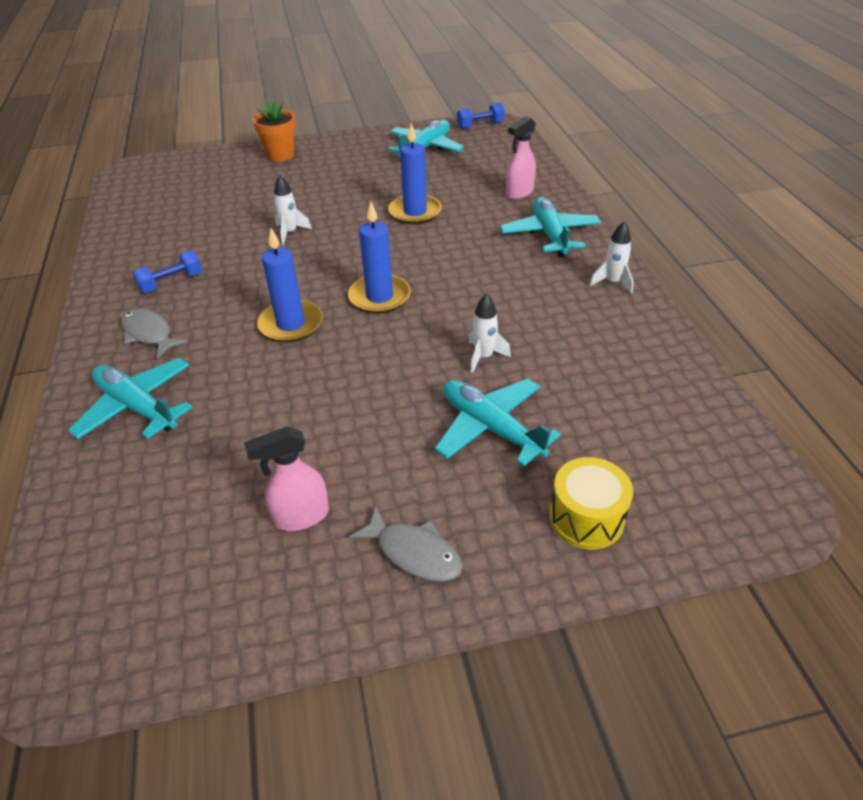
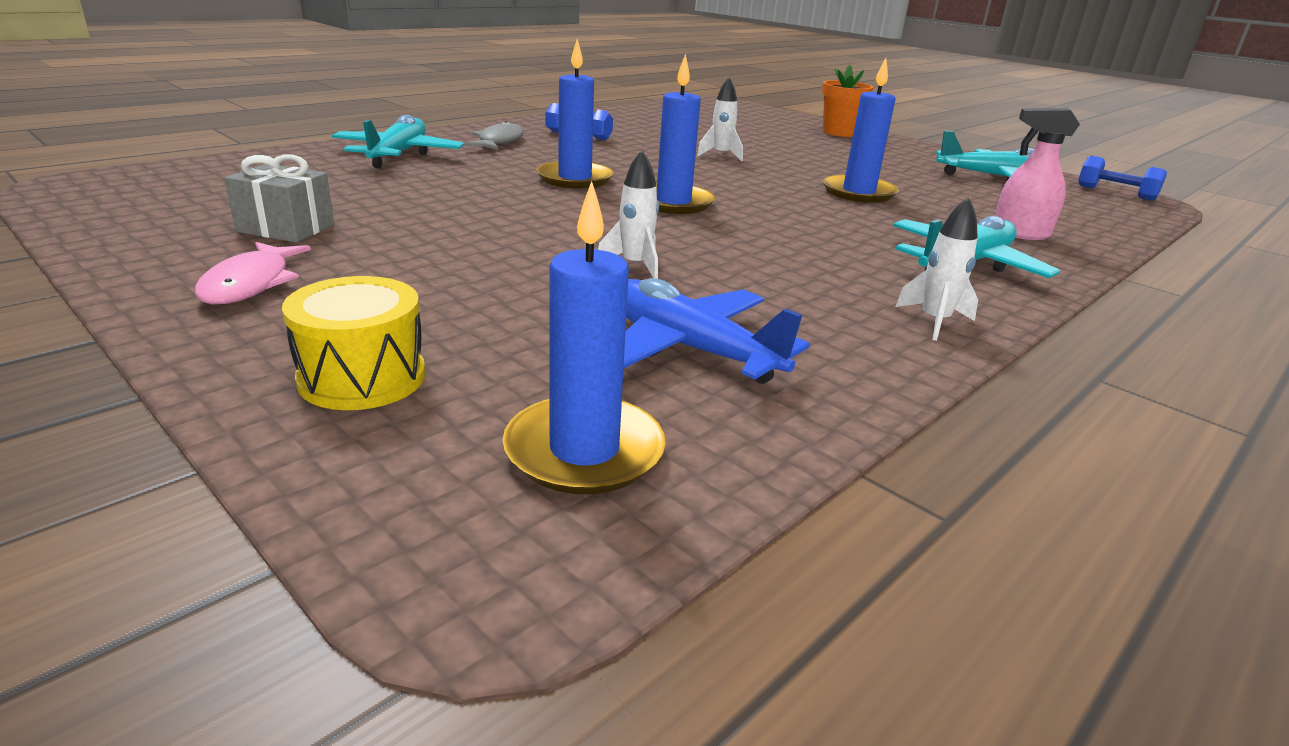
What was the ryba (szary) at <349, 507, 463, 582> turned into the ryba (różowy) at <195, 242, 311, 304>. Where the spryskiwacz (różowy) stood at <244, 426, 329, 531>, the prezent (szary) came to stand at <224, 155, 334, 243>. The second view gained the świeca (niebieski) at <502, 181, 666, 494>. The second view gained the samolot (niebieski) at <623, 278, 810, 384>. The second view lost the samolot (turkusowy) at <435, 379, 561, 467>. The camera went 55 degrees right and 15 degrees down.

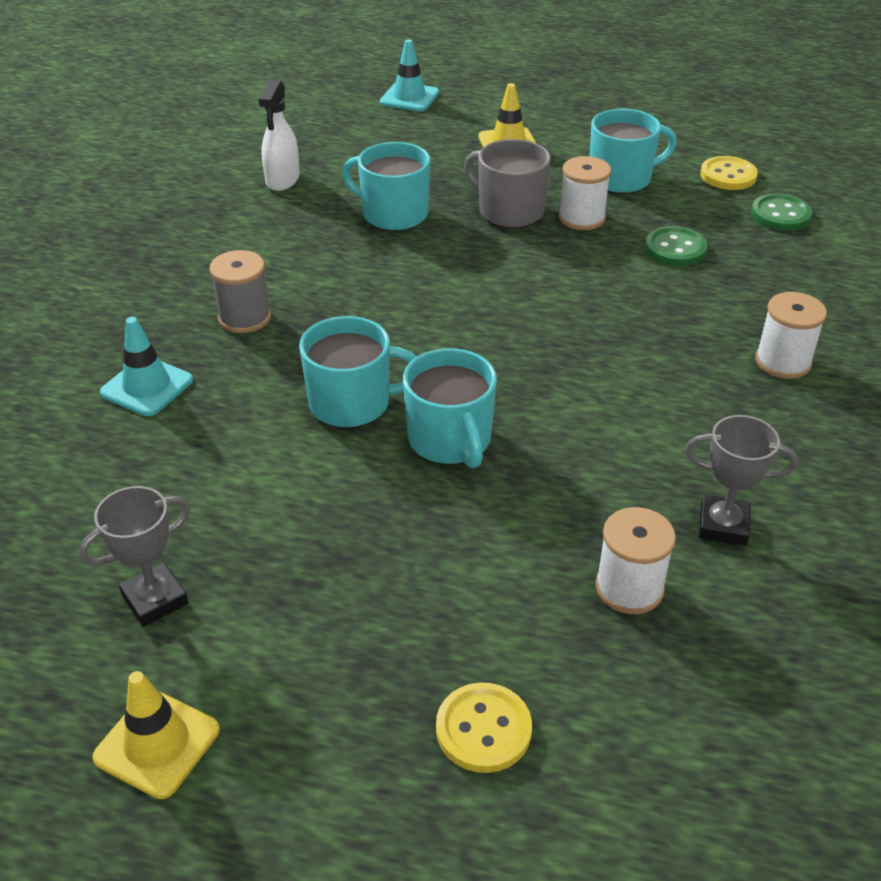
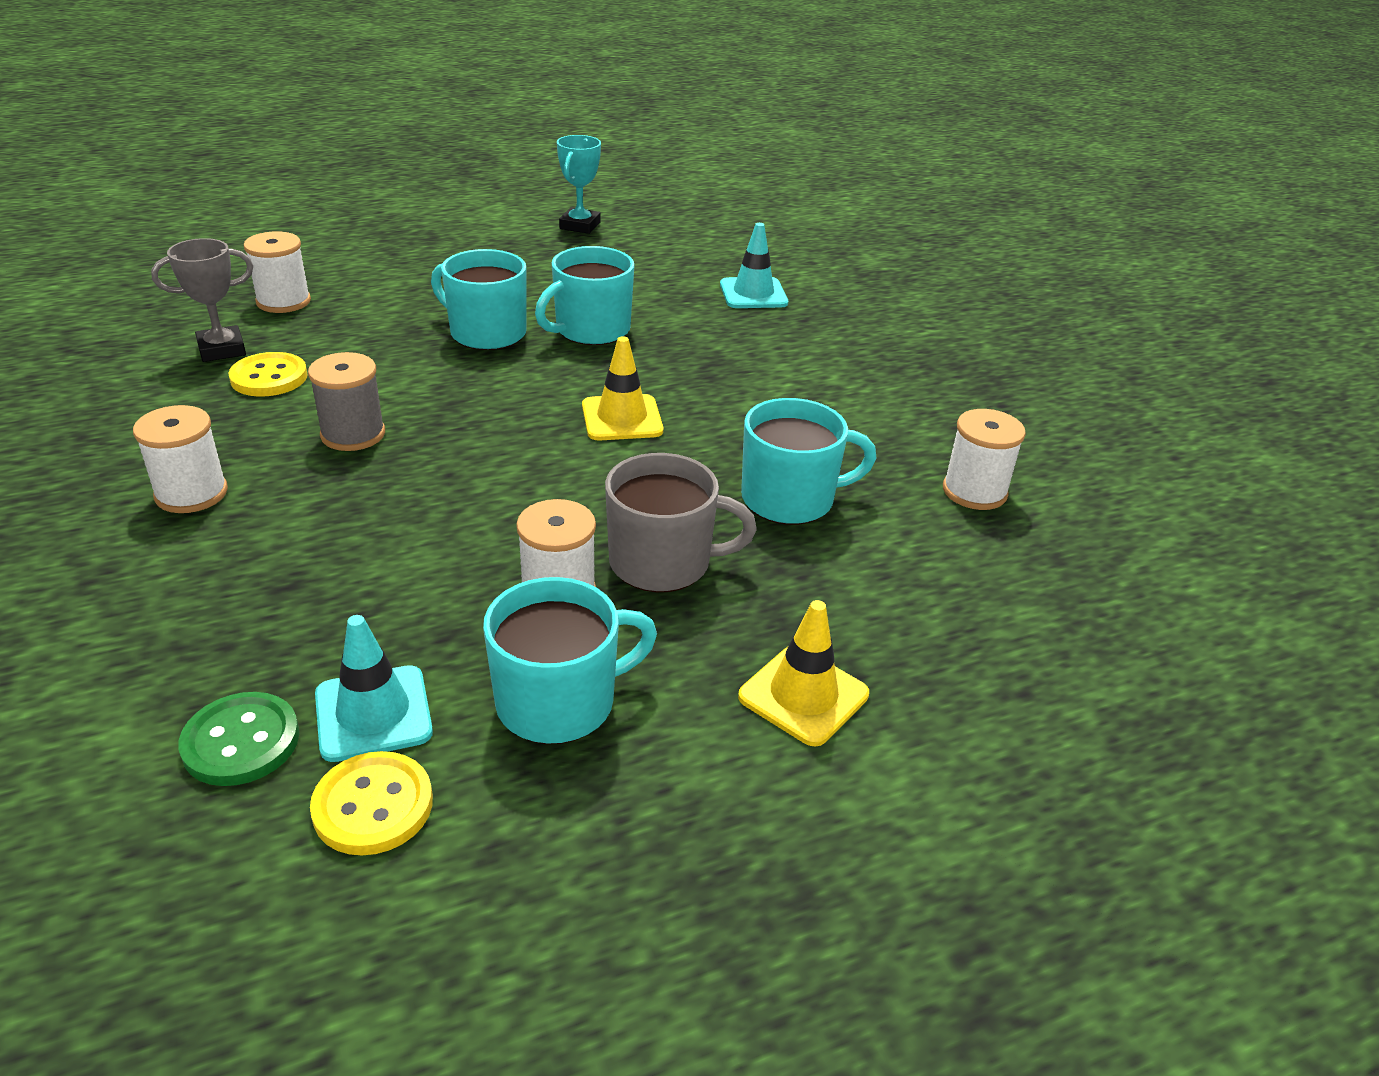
The guzik (żółty) ended up elsewhere, having gone from <436, 682, 532, 773> to <229, 352, 308, 397>. The szpulka (szary) ended up elsewhere, having gone from <209, 250, 271, 333> to <308, 352, 385, 451>. The pachołek (turkusowy) ended up elsewhere, having gone from <380, 39, 439, 112> to <315, 615, 433, 762>. The kubek (turkusowy) at <590, 108, 677, 194> ended up facing another way, 150 degrees counterclockwise from before. What was the puchar (szary) at <79, 486, 190, 627> turned into the puchar (turkusowy) at <557, 135, 601, 234>. The pachołek (żółty) ended up elsewhere, having gone from <92, 671, 220, 799> to <582, 336, 663, 440>. Where the spryskiwacz (biały) stood at <258, 80, 300, 191>, the szpulka (biały) came to stand at <943, 409, 1026, 510>. The second view lost the guzik (zielony) at <645, 226, 707, 266>. The camera went 140 degrees right and 5 degrees down.

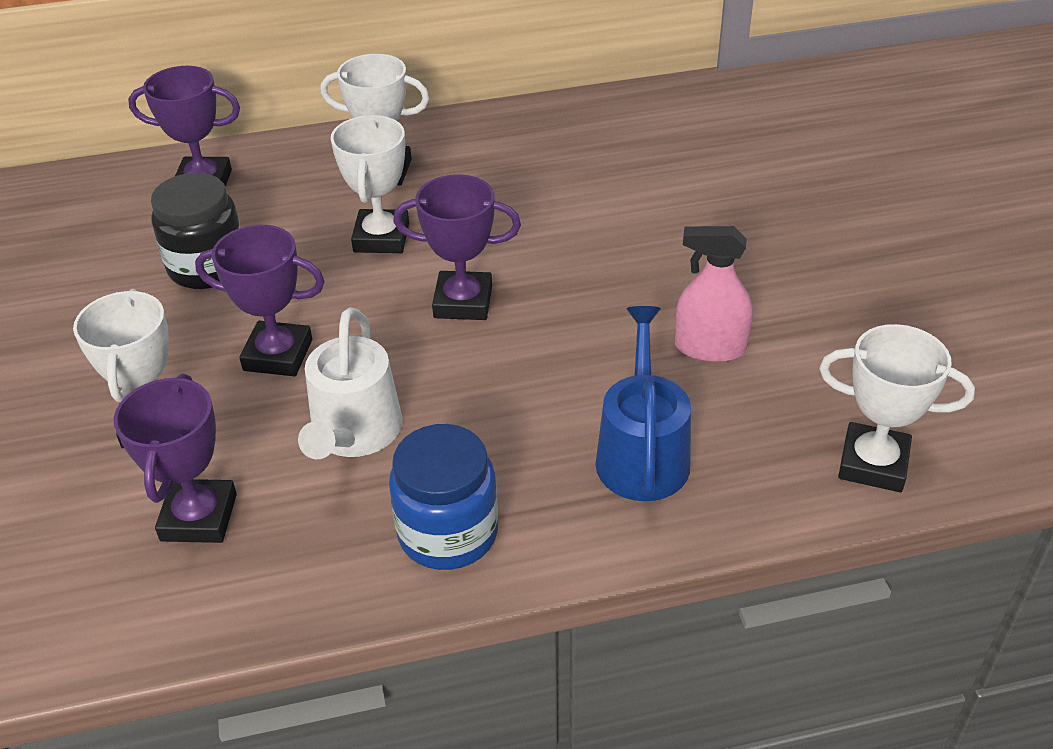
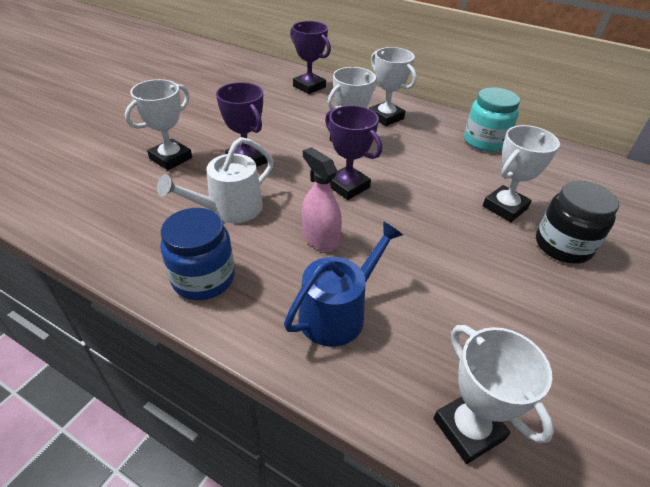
The spryskiwacz (różowy) ended up elsewhere, having gone from <675, 226, 753, 363> to <302, 147, 342, 252>. The second view gained the słoik (turkusowy) at <464, 87, 520, 152>. The second view gained the puchar (biały) at <483, 125, 560, 222>. The słoik (czarny) ended up elsewhere, having gone from <151, 173, 241, 289> to <536, 181, 619, 264>. The second view lost the puchar (fioletowy) at <114, 374, 237, 543>. The camera went 40 degrees right and 0 degrees up.

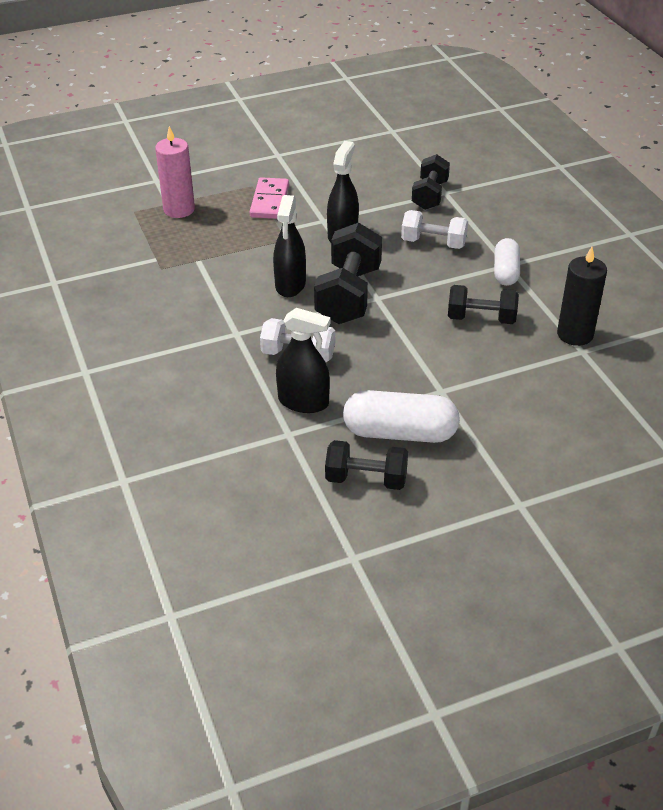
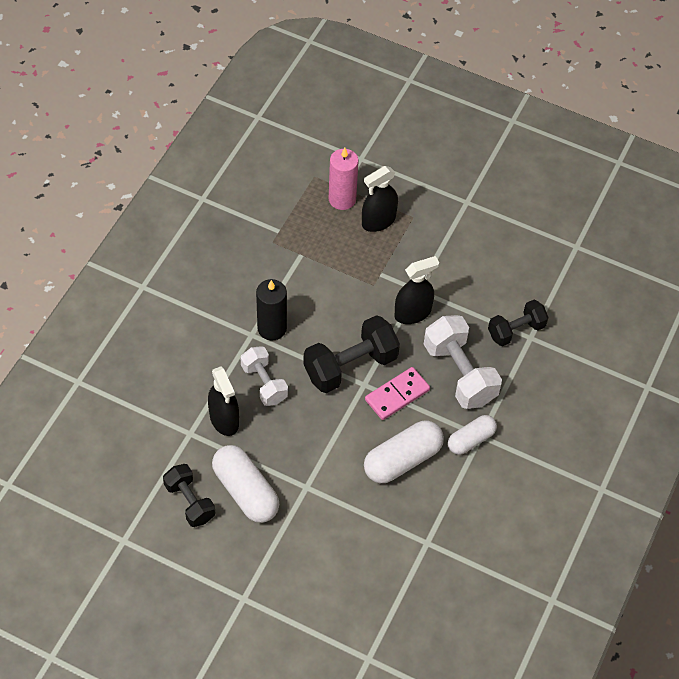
The świeca (czarny) ended up elsewhere, having gone from <557, 247, 607, 346> to <256, 279, 287, 341>. The spryskiwacz (czarny) ended up elsewhere, having gone from <273, 195, 306, 297> to <362, 166, 398, 232>. Where the hantel (czarny) stood at <448, 285, 519, 324>, the kapsułka (biały) came to stand at <364, 420, 444, 483>. The kostka domina (różowy) ended up elsewhere, having gone from <250, 177, 289, 219> to <365, 367, 430, 420>. The size of the hantel (biały) at <401, 210, 468, 249> changed by a factor of 1.58. The camera went 45 degrees right and 15 degrees up.

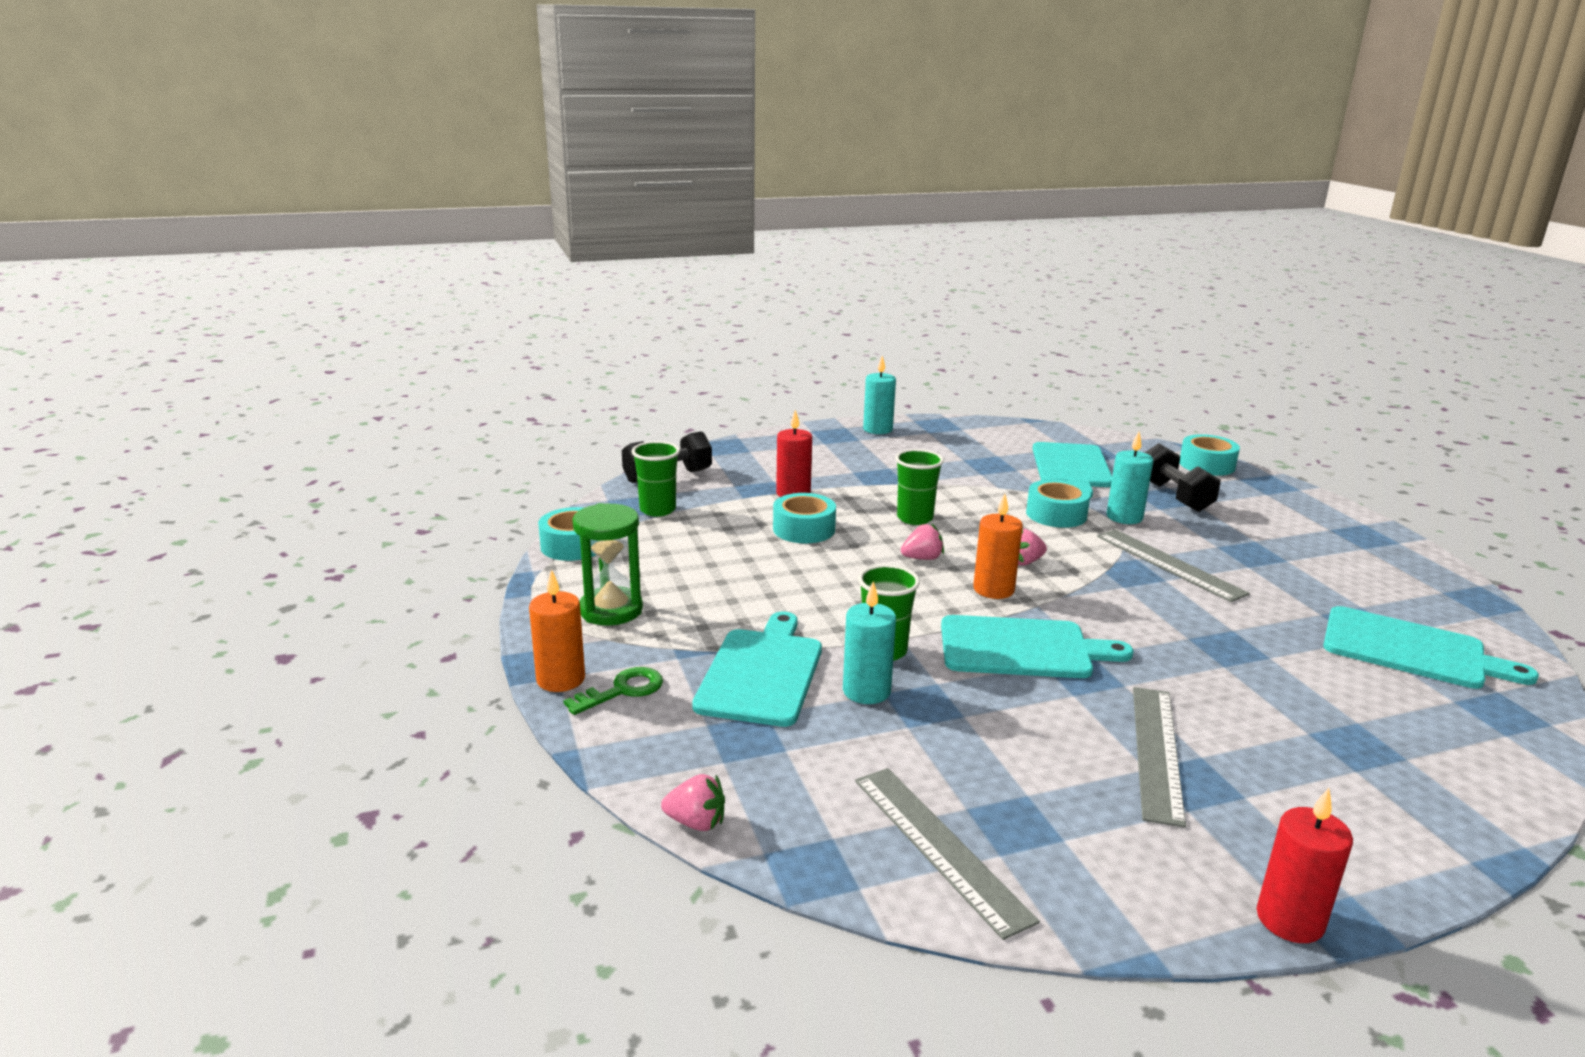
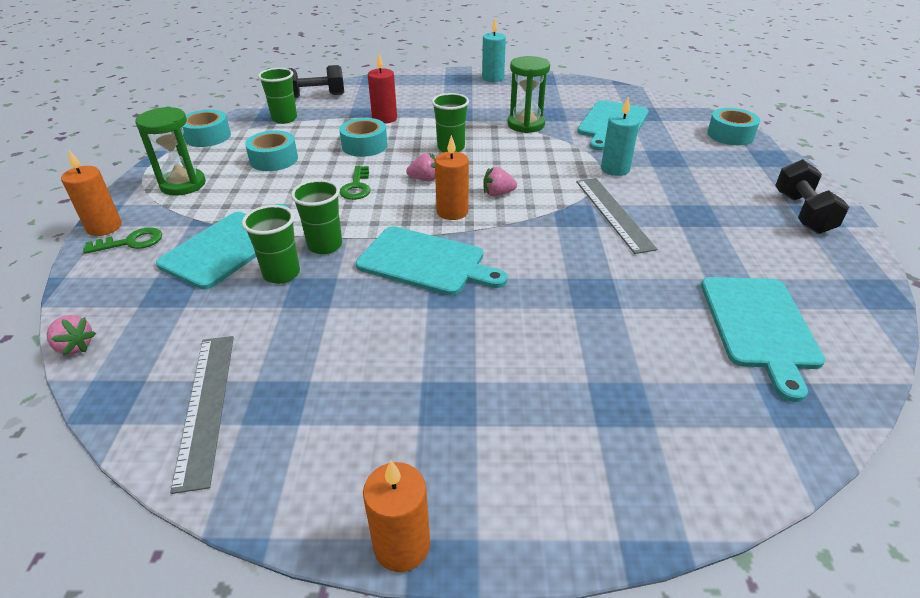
Where the świeca (turkusowy) stood at <843, 581, 896, 704>, the szklanka (zielony) came to stand at <242, 205, 300, 284>. The taśma klejąca (turkusowy) ended up elsewhere, having gone from <1026, 479, 1090, 528> to <245, 130, 298, 171>. The second view gained the klucz (zielony) at <340, 166, 370, 200>. What was the świeca (czerwony) at <1257, 788, 1353, 943> turned into the świeca (pomarańczowy) at <363, 460, 430, 572>. The second view gained the klepsydra (zielony) at <507, 56, 550, 133>. The deska do krojenia (turkusowy) at <1323, 606, 1539, 689> ended up facing another way, 45 degrees clockwise from before. The hantel (czarny) ended up elsewhere, having gone from <1144, 443, 1221, 512> to <775, 159, 849, 234>. The second view lost the linijka (szary) at <1133, 687, 1186, 828>. The camera went 20 degrees right and 15 degrees up.

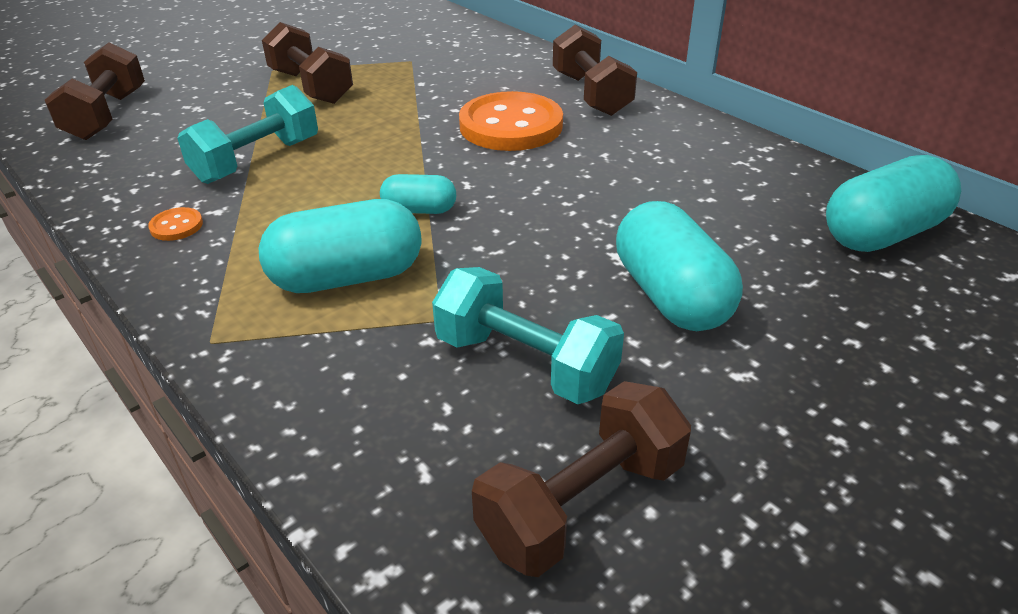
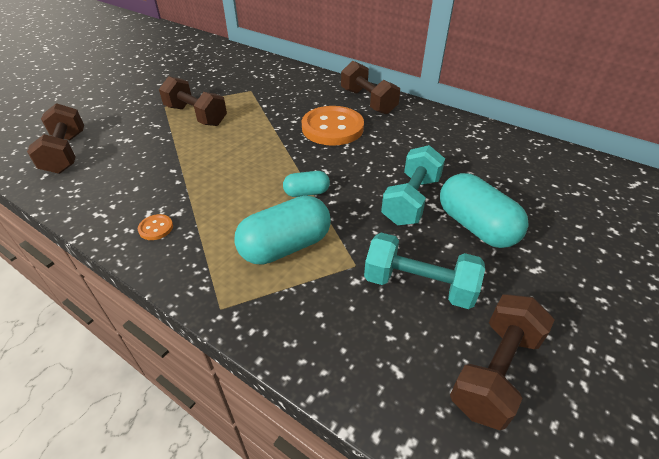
The hantel (turkusowy) ended up elsewhere, having gone from <177, 85, 318, 184> to <381, 145, 445, 225>. The second view lost the kapsułka (turkusowy) at <826, 155, 961, 252>. The camera went 15 degrees left and 5 degrees up.

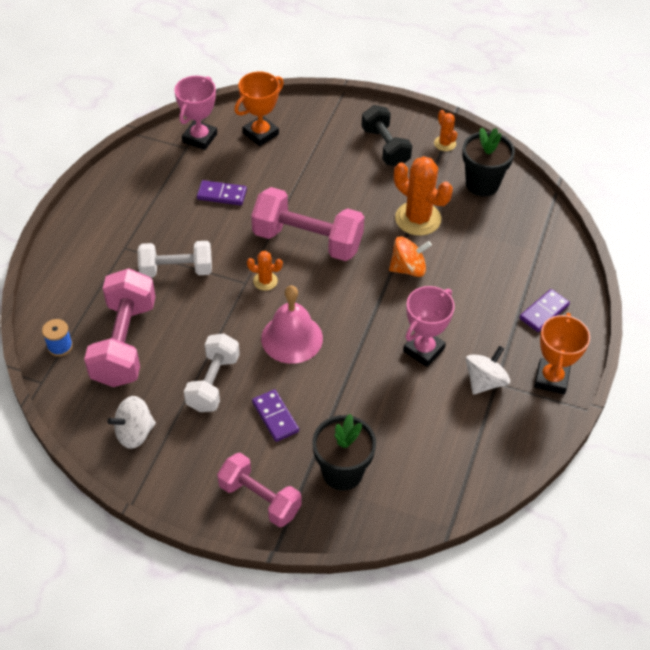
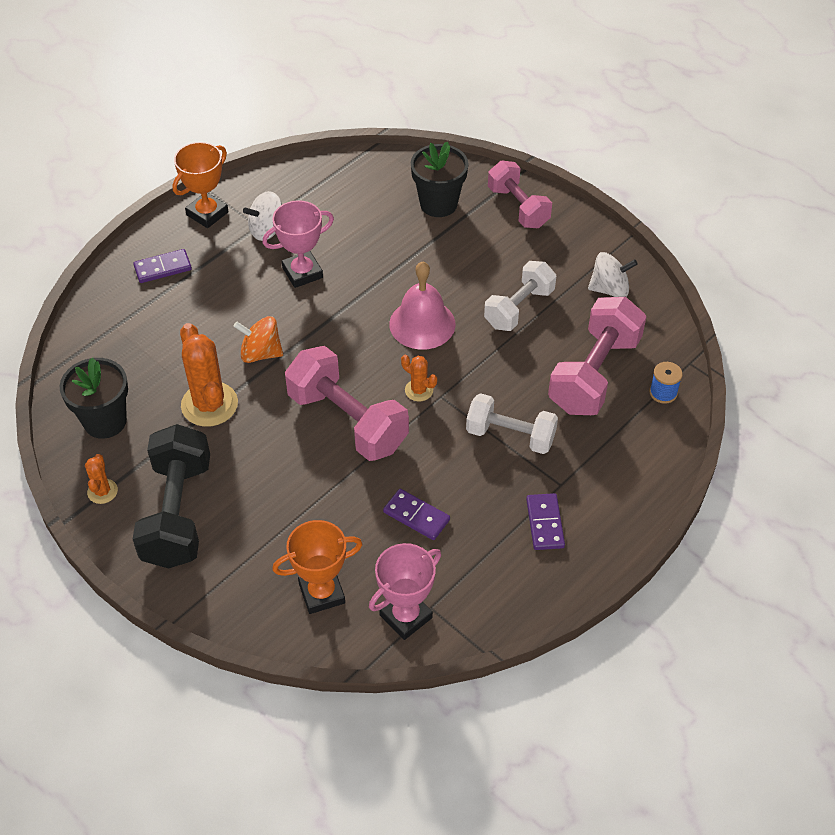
The size of the hantel (czarny) at <362, 105, 412, 166> changed by a factor of 1.51. The kostka domina (fioletowy) ended up elsewhere, having gone from <252, 389, 299, 442> to <526, 493, 565, 550>. The camera went 155 degrees left and 0 degrees up.

